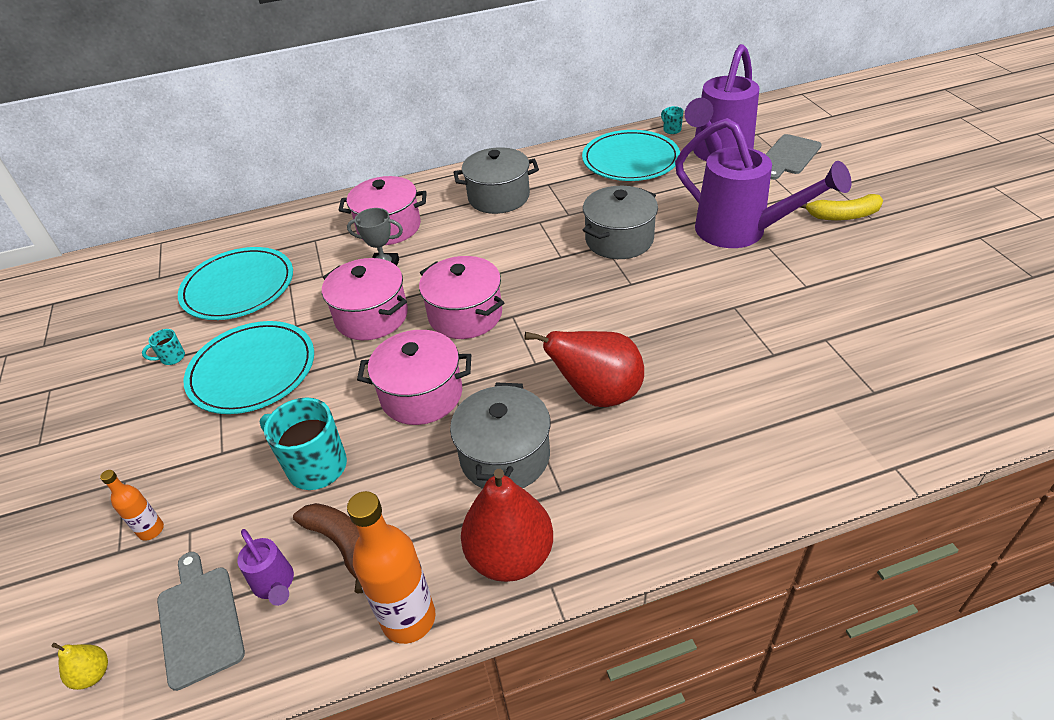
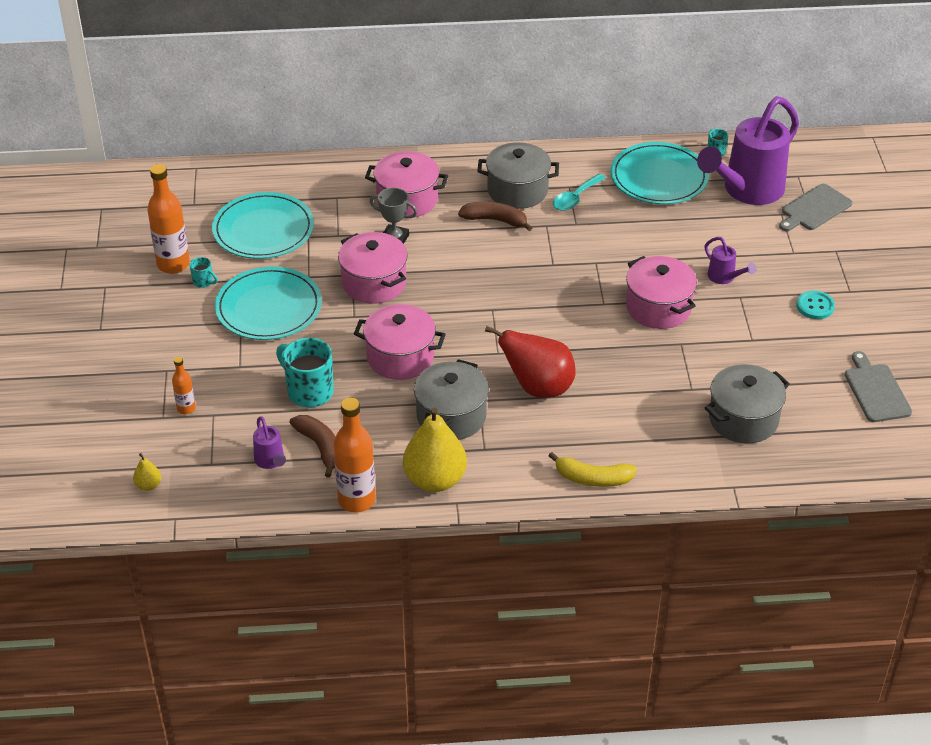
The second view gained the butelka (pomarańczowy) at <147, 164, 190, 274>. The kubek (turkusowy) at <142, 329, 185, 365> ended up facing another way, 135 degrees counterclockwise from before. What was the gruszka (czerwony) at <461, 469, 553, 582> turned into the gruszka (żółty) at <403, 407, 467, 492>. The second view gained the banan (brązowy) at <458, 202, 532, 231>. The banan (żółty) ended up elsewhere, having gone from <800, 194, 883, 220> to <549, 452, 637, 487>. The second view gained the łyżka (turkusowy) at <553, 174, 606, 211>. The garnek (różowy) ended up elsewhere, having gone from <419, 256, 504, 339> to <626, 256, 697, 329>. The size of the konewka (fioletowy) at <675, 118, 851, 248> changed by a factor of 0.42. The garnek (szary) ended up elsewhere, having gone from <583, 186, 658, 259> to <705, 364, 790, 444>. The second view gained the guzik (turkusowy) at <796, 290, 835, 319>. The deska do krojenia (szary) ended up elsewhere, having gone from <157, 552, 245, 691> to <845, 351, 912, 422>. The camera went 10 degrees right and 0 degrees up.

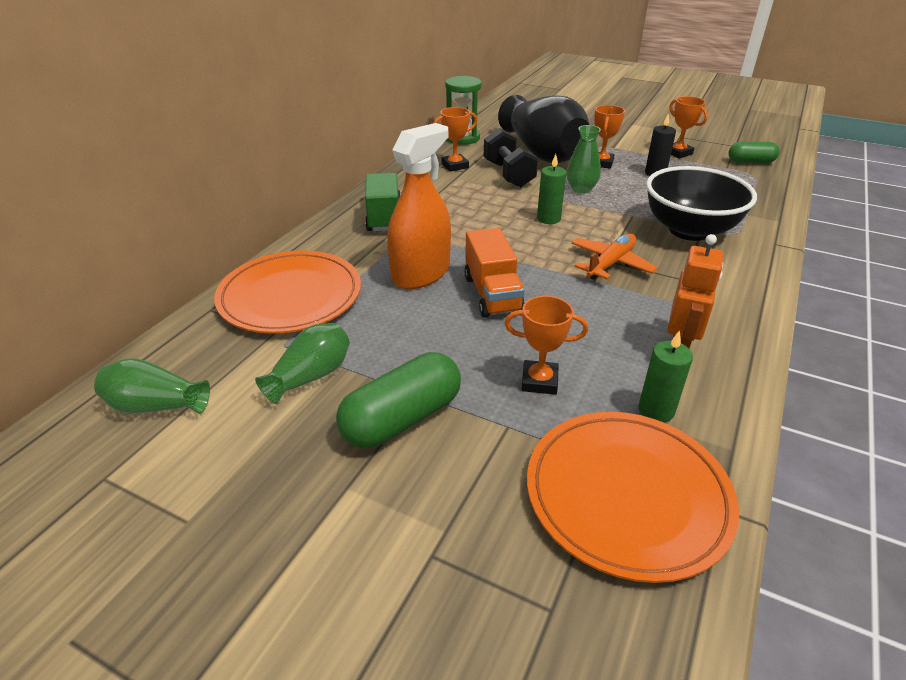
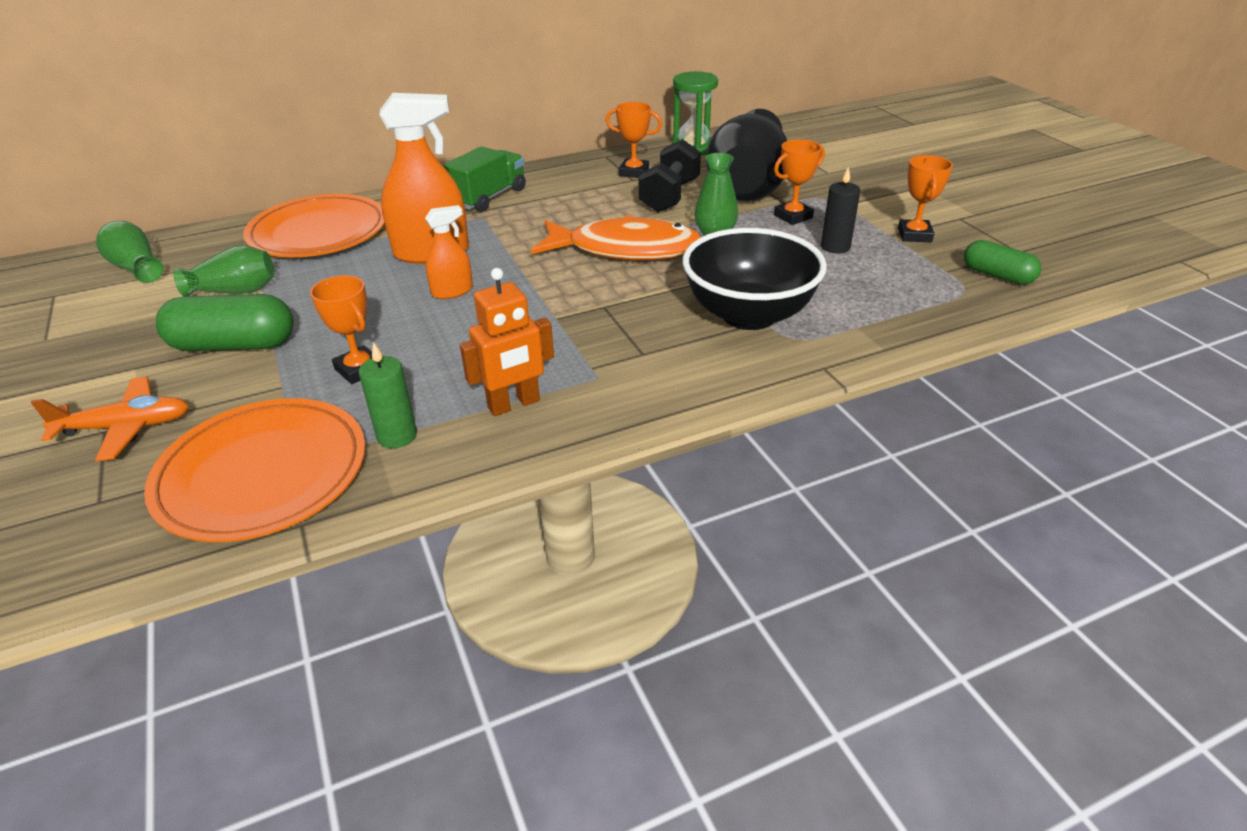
The samolot (pomarańczowy) ended up elsewhere, having gone from <571, 234, 658, 280> to <31, 377, 189, 461>. Where the ciężarówka (pomarańczowy) stood at <464, 228, 525, 318>, the spryskiwacz (pomarańczowy) came to stand at <425, 205, 473, 299>. Where the świeca (zielony) stood at <537, 154, 567, 224>, the ryba (pomarańczowy) came to stand at <531, 215, 701, 260>. The camera went 40 degrees right and 0 degrees up.

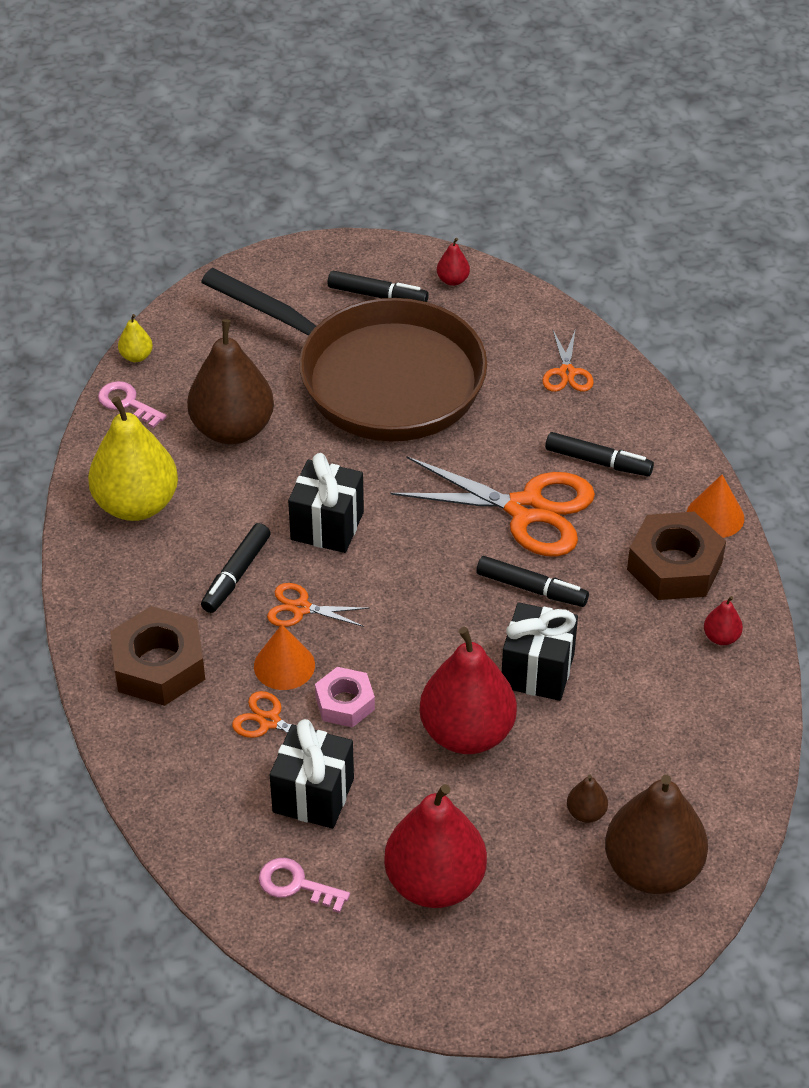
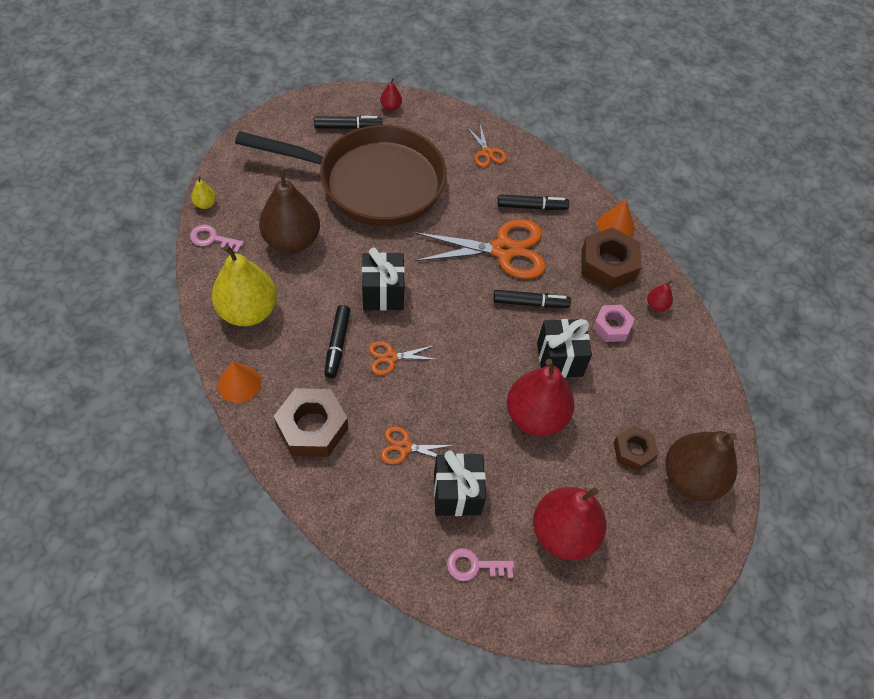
The stożek (pomarańczowy) ended up elsewhere, having gone from <254, 624, 315, 690> to <218, 361, 261, 403>. The nakrętka (różowy) ended up elsewhere, having gone from <315, 667, 375, 727> to <593, 305, 635, 342>. Where the gruszka (brązowy) stood at <567, 775, 608, 823>, the nakrętka (brązowy) came to stand at <614, 425, 658, 471>. The camera went 25 degrees left and 10 degrees up.

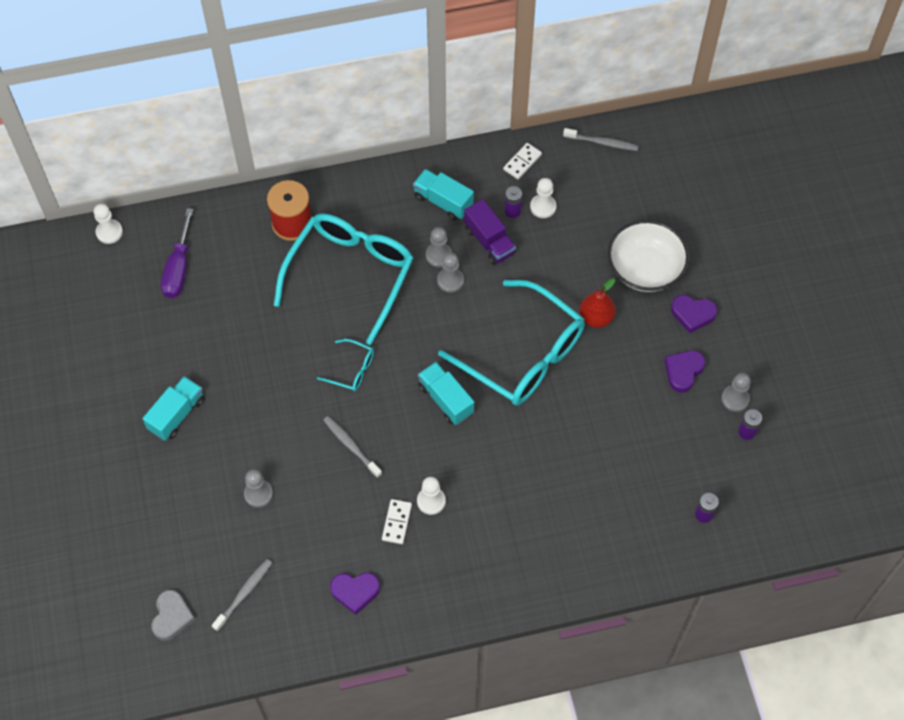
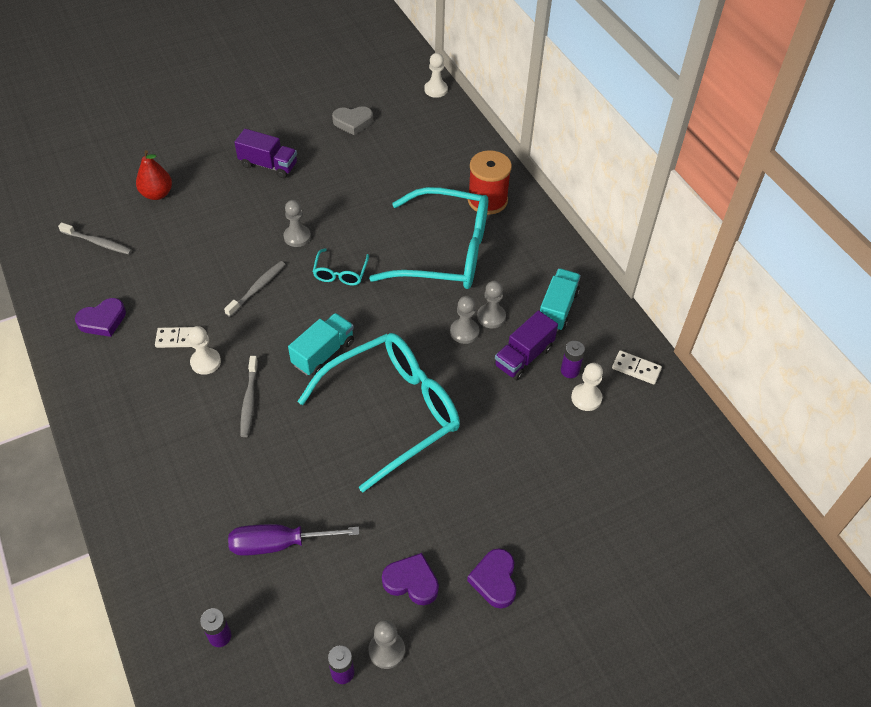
The serce (fioletowy) at <330, 572, 380, 615> ended up facing another way, 105 degrees counterclockwise from before. The gruszka (czerwony) ended up elsewhere, having gone from <579, 278, 616, 328> to <136, 150, 172, 200>. The śrubokręt (fioletowy) ended up elsewhere, having gone from <161, 208, 193, 298> to <228, 524, 360, 556>. What was the ciężarówka (turkusowy) at <142, 376, 204, 441> turned into the ciężarówka (fioletowy) at <234, 129, 297, 178>. The szczoteczka do zębów (szary) ended up elsewhere, having gone from <563, 128, 639, 151> to <240, 356, 258, 437>. The pionek (szary) ended up elsewhere, having gone from <244, 469, 273, 508> to <283, 200, 311, 247>. The okulary (turkusowy) at <438, 280, 585, 405> ended up facing another way, 150 degrees counterclockwise from before. The serce (szary) ended up elsewhere, having gone from <151, 590, 195, 641> to <332, 106, 373, 135>. The second view lost the miska (biały) at <608, 220, 689, 292>. The camera went 75 degrees right and 10 degrees down.

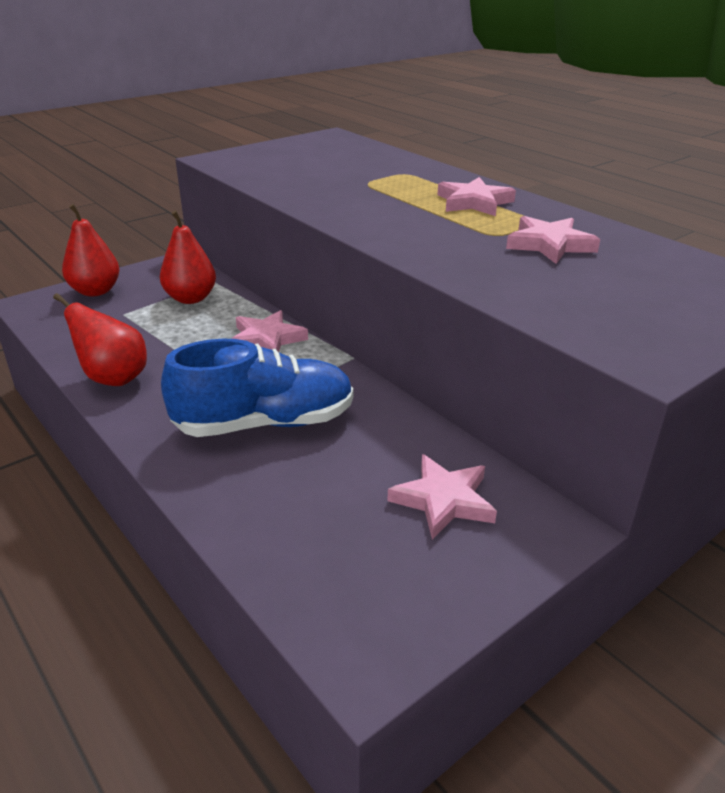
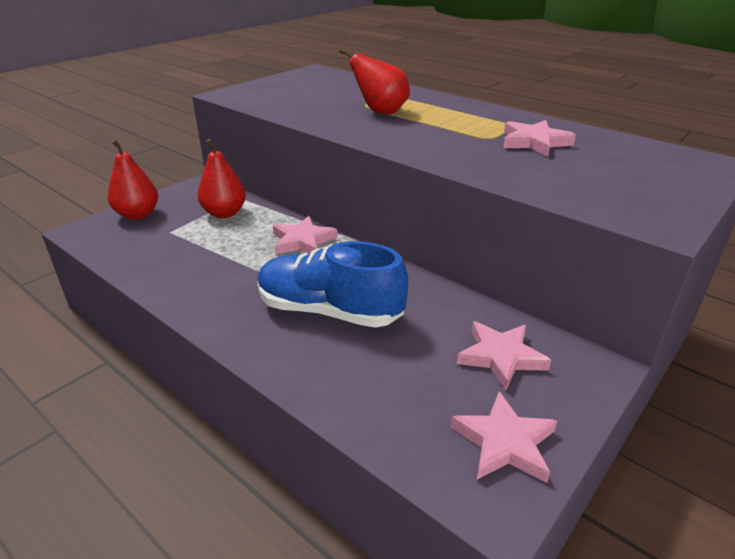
The but (niebieski) at <161, 339, 353, 437> ended up facing another way, 135 degrees counterclockwise from before. The gruszka (czerwony) ended up elsewhere, having gone from <53, 293, 147, 386> to <339, 48, 410, 114>. The gwiazda (różowy) ended up elsewhere, having gone from <437, 177, 516, 216> to <451, 391, 557, 483>. The camera went 10 degrees left and 0 degrees up.

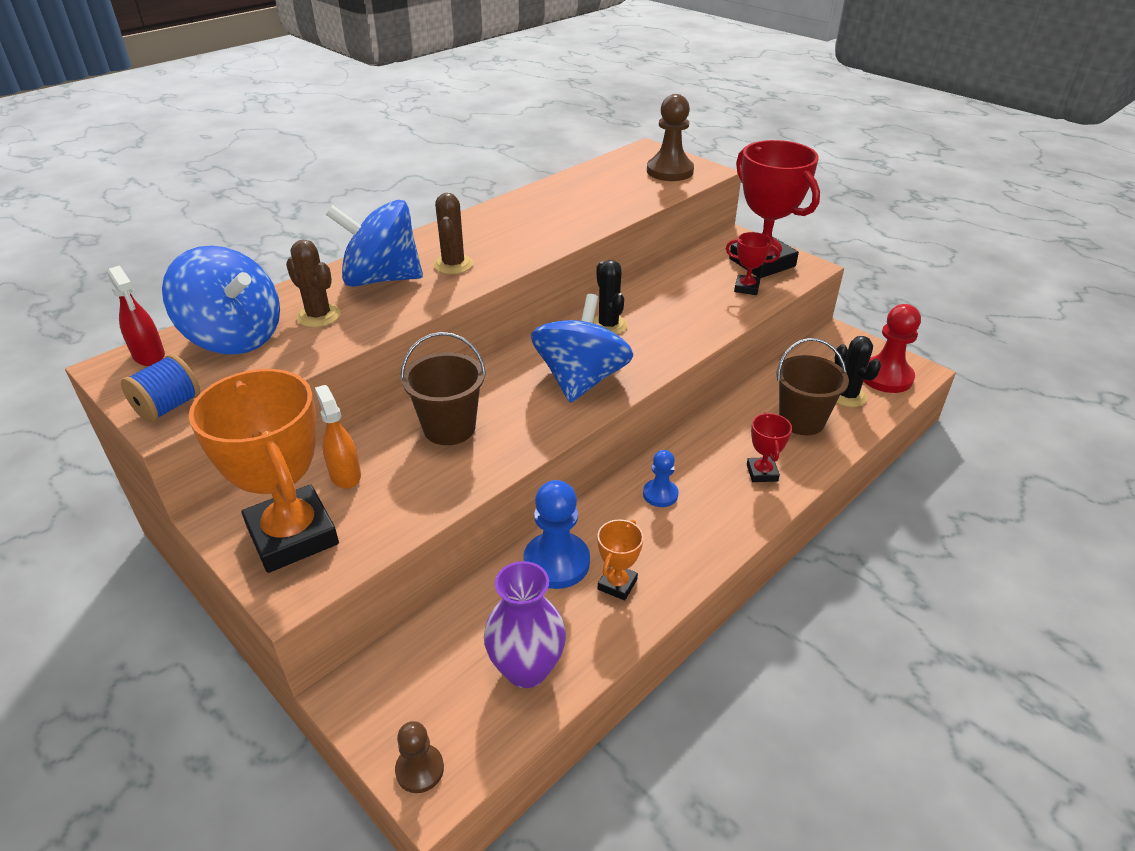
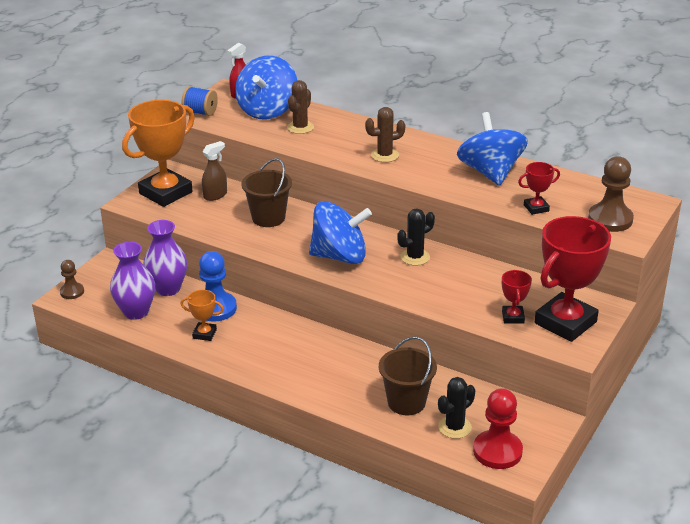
The second view gained the wazon (fioletowy) at <143, 220, 187, 296>. What was the spryskiwacz (pomarańczowy) at <315, 385, 361, 489> turned into the spryskiwacz (brązowy) at <202, 141, 227, 201>. The bączek (niebieski) ended up elsewhere, having gone from <326, 200, 423, 287> to <457, 112, 528, 186>. The puchar (czerwony) ended up elsewhere, having gone from <747, 412, 792, 482> to <518, 162, 560, 215>. The second view lost the pionek (niebieski) at <643, 450, 678, 507>. The camera went 75 degrees right and 5 degrees down.

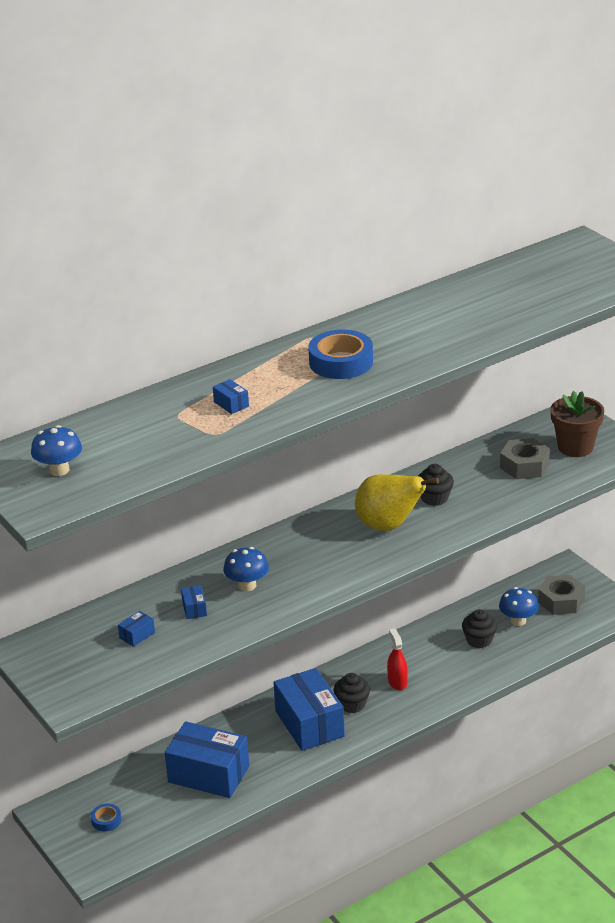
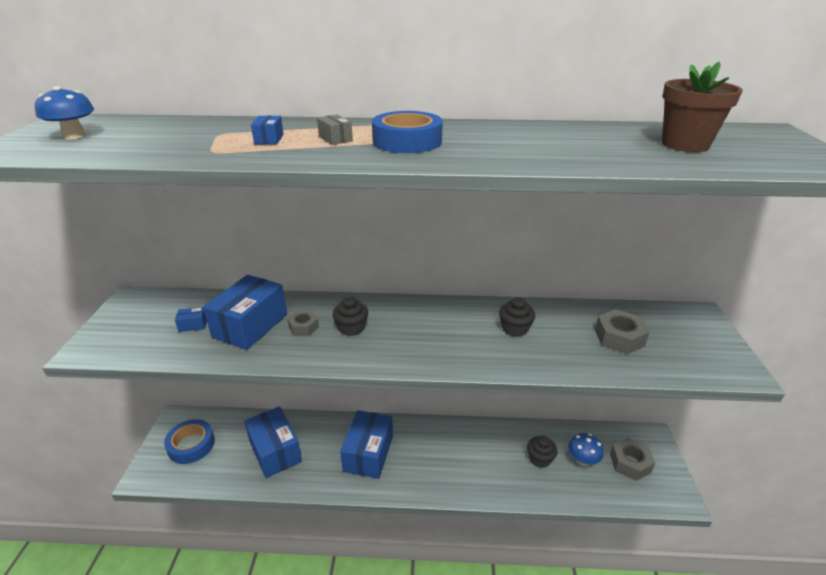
The size of the taśma klejąca (niebieski) at <91, 804, 122, 831> changed by a factor of 2.02. The size of the pudełko (niebieski) at <181, 585, 207, 619> changed by a factor of 2.50. Where the grzyb (niebieski) stood at <223, 547, 269, 591>, the nakrętka (szary) came to stand at <287, 311, 319, 336>. The second view gained the pudełko (szary) at <317, 114, 353, 145>. The muffinka (czarny) ended up elsewhere, having gone from <334, 673, 370, 713> to <333, 296, 368, 336>. The doniczka (brązowy) ended up elsewhere, having gone from <550, 391, 604, 457> to <662, 61, 743, 152>. The second view lost the gruszka (żółty) at <355, 474, 439, 531>. The second view lost the spryskiwacz (czerwony) at <387, 628, 407, 690>. The camera went 35 degrees right and 0 degrees up.

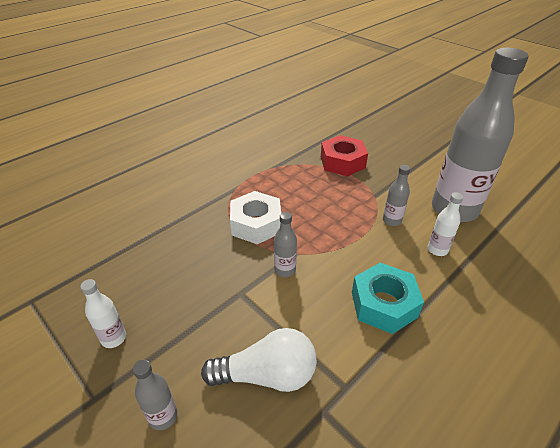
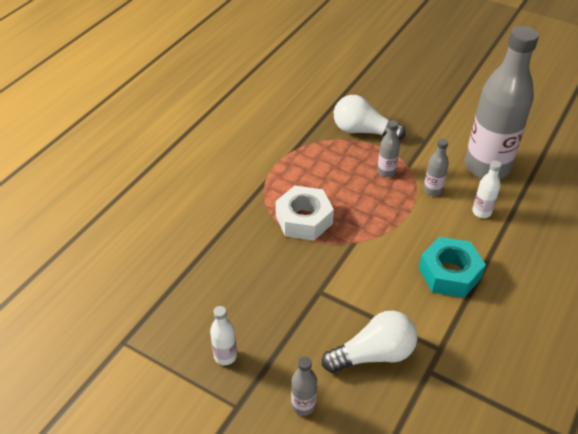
Where the nakrętka (czerwony) stood at <321, 135, 368, 176>, the żarówka (biały) came to stand at <334, 95, 405, 140>. The butelka (szary) ended up elsewhere, having gone from <274, 212, 297, 277> to <377, 120, 400, 177>. The camera went 15 degrees left and 5 degrees up.

